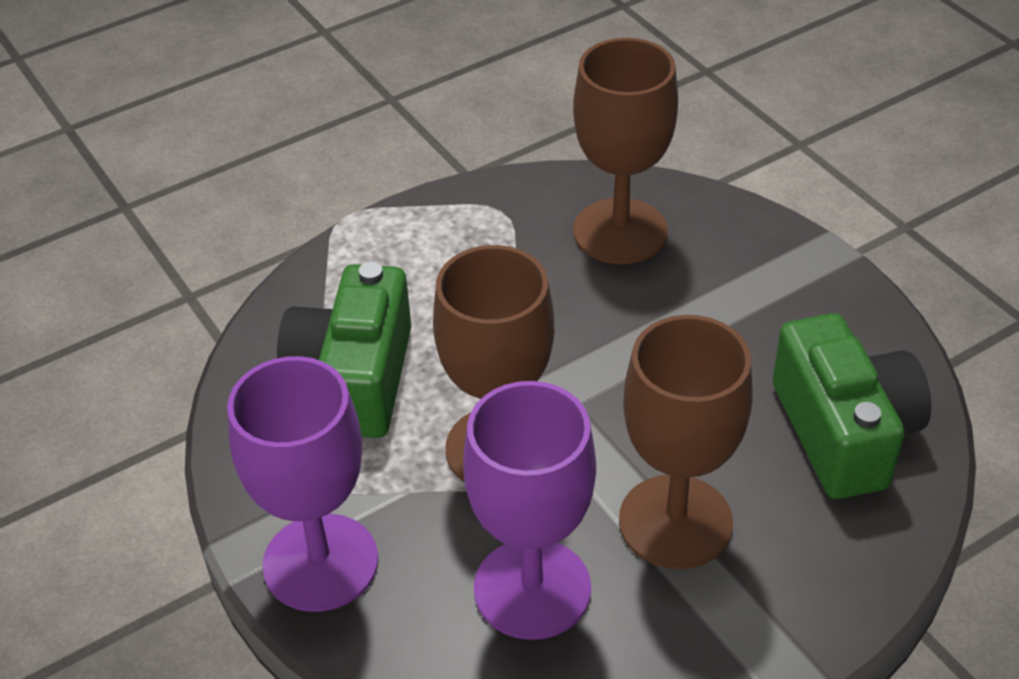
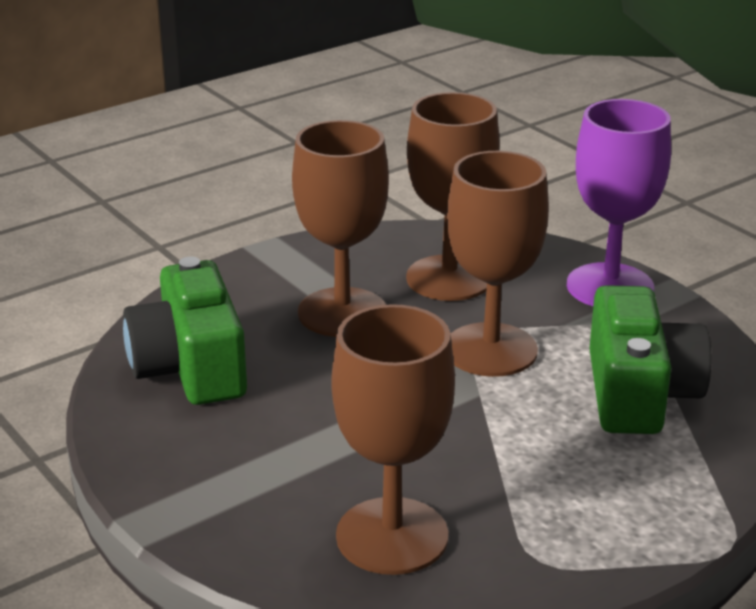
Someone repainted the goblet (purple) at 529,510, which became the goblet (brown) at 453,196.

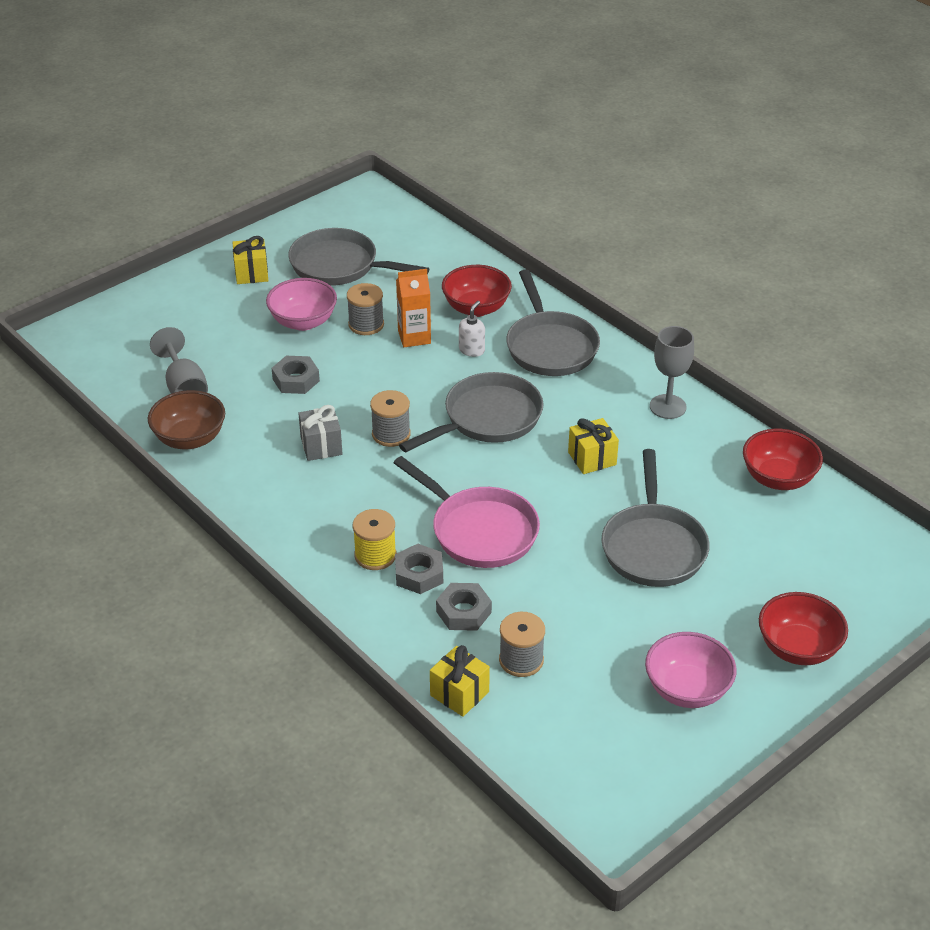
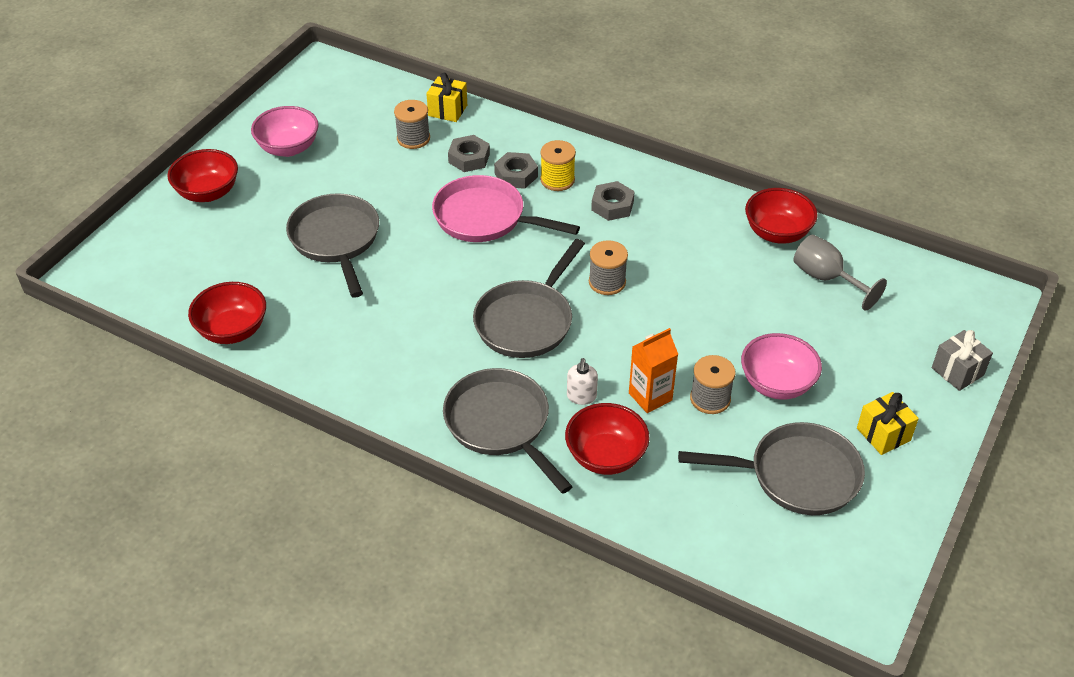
Someone took away the goblet (grey) at 672,372.
Someone carried the nut (grey) from 295,375 to 613,201.
Someone repainted the bowl (brown) at 186,419, which became the bowl (red) at 781,216.
Someone carried the gift (grey) from 320,433 to 962,360.
Someone took away the gift (yellow) at 593,446.

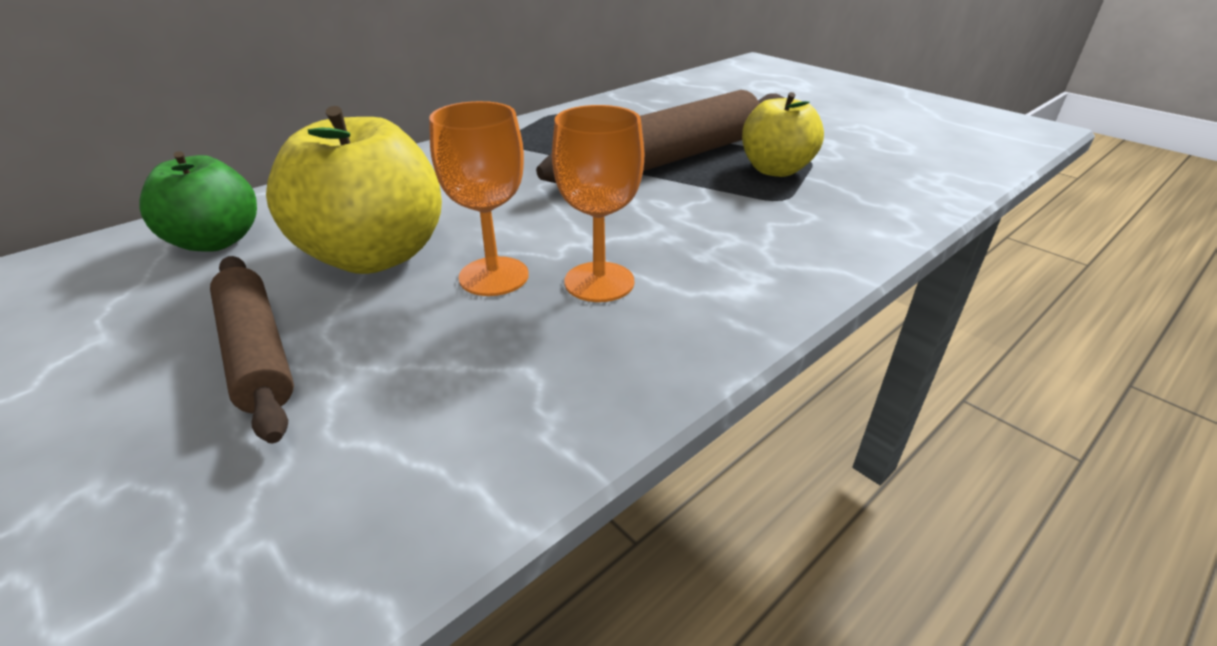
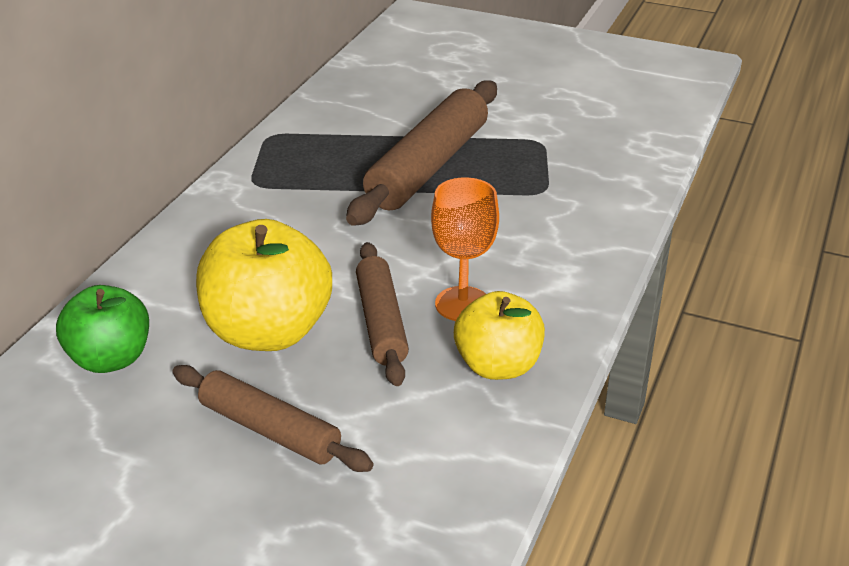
Someone carried the apple (yellow) from 783,134 to 499,335.
Someone swapped the goblet (orange) at 479,198 for the rolling pin (brown) at 382,314.

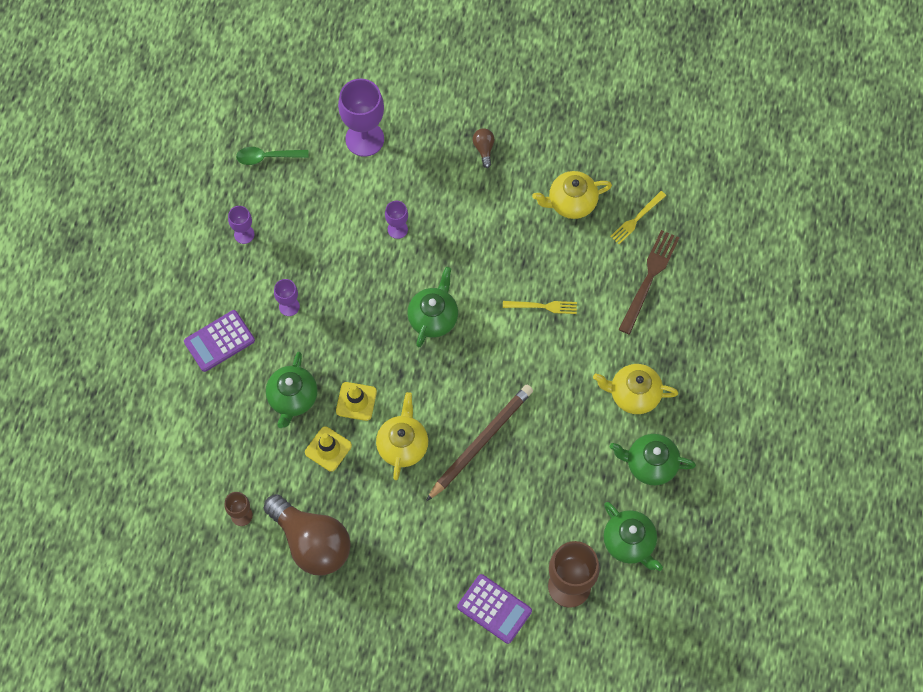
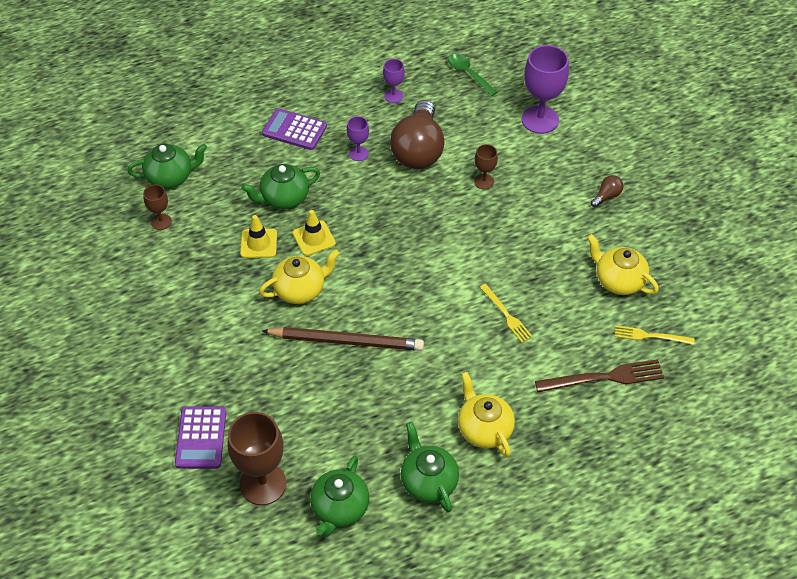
Someone repainted the goblet (purple) at 396,220, which became the goblet (brown) at 486,166.
Someone carried the teapot (green) from 432,307 to 167,166.
Someone carried the light bulb (brown) from 307,534 to 417,134.

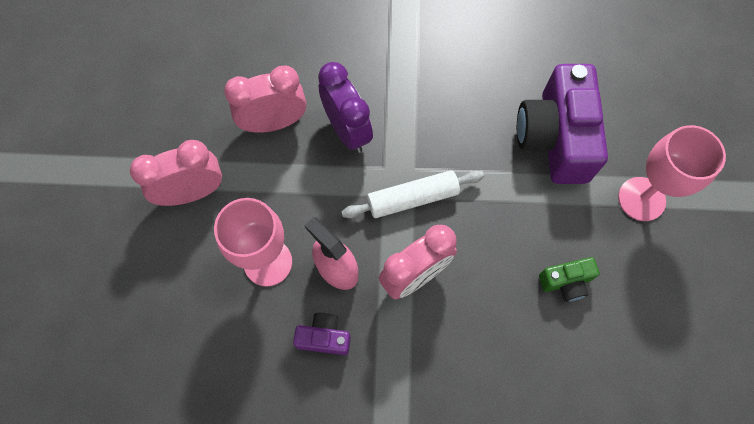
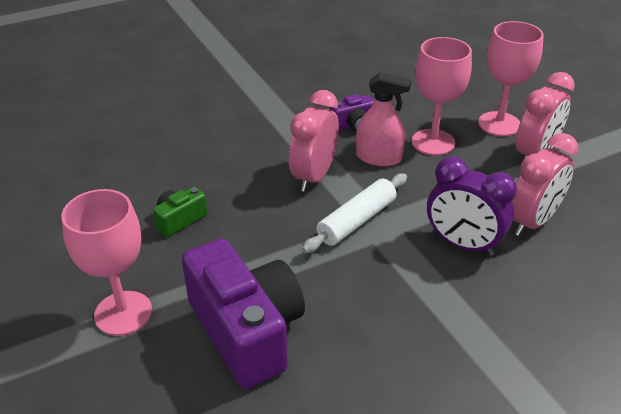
Someone put down the goblet (pink) at 511,78.

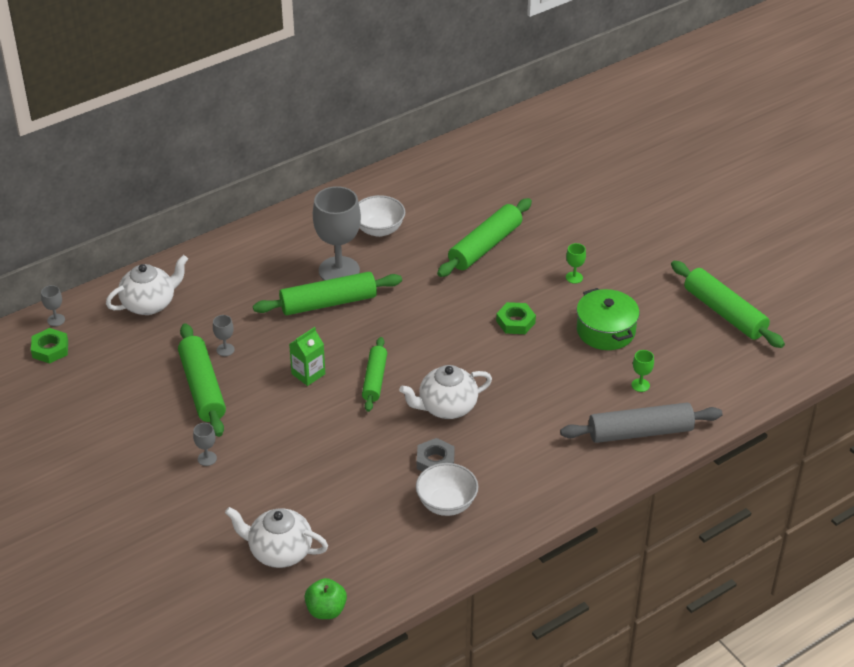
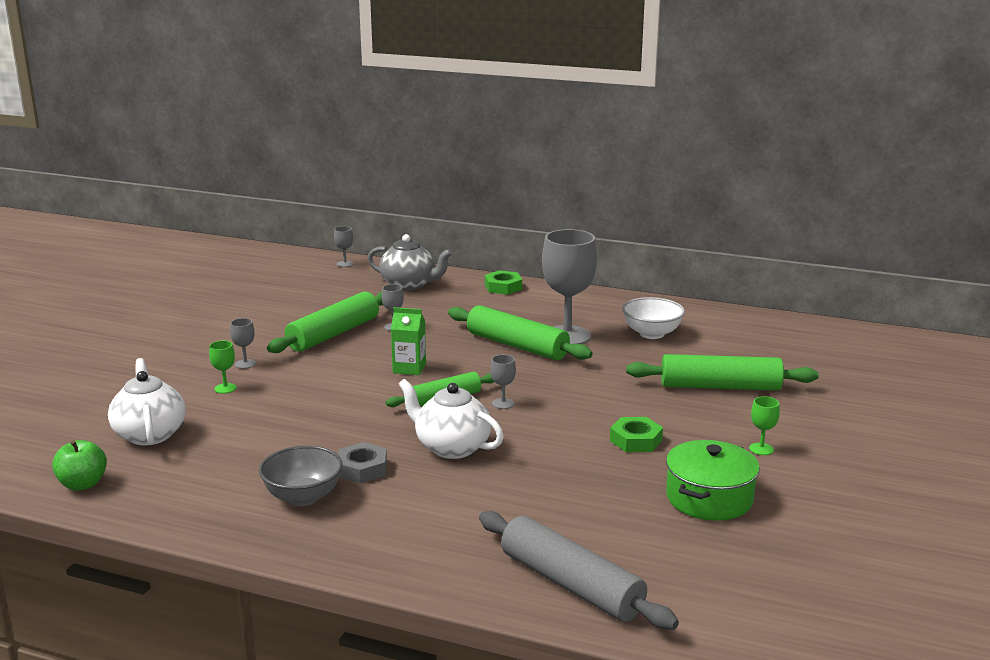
Someone repainted the teapot (white) at 147,285, which became the teapot (grey) at 410,262.
Someone took away the rolling pin (green) at 728,304.
Someone carried the nut (green) from 49,346 to 503,282.
Someone carried the goblet (green) from 642,371 to 223,367.
Someone repainted the bowl (white) at 447,489, which became the bowl (grey) at 300,476.
Someone put down the goblet (grey) at 503,382.

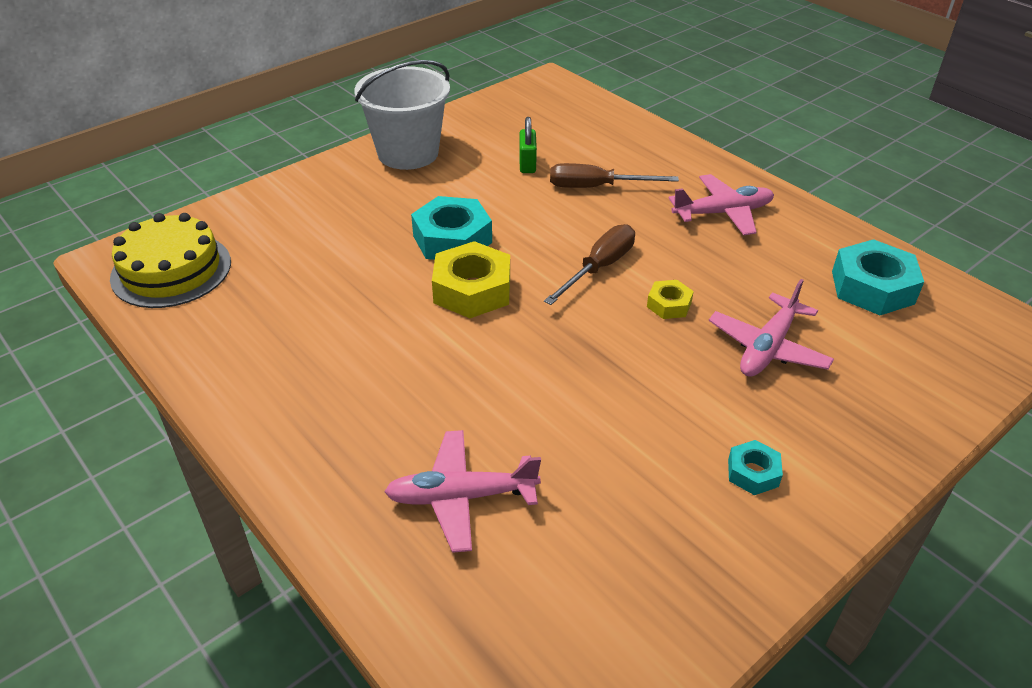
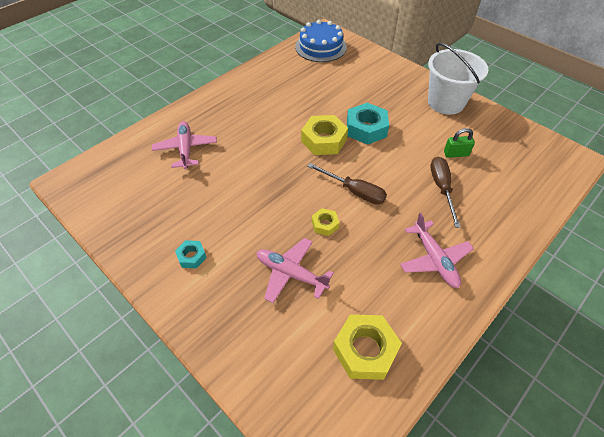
Someone repainted the cake (yellow) at 170,260, which became the cake (blue) at 321,41.
Someone repainted the nut (turquoise) at 878,277, which became the nut (yellow) at 367,347.

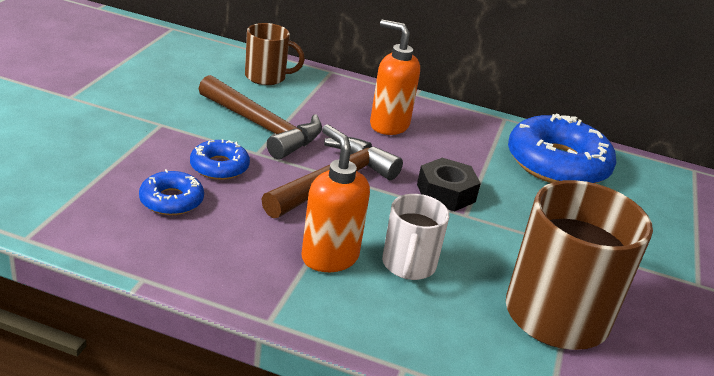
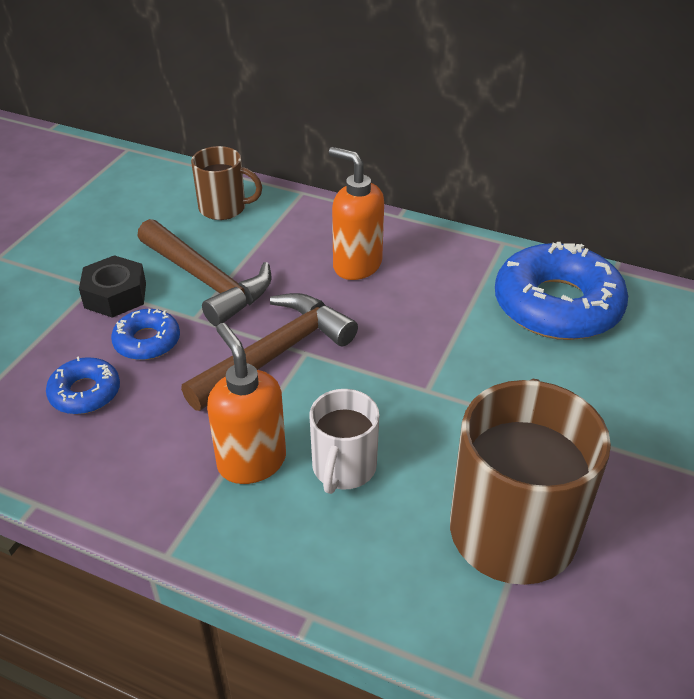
Someone carried the nut (black) from 449,184 to 112,286.

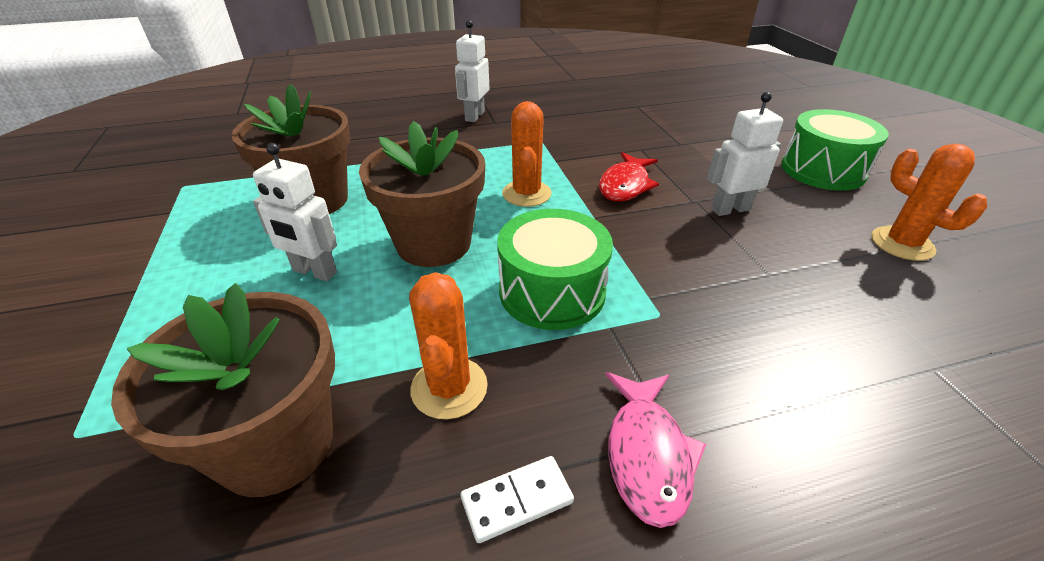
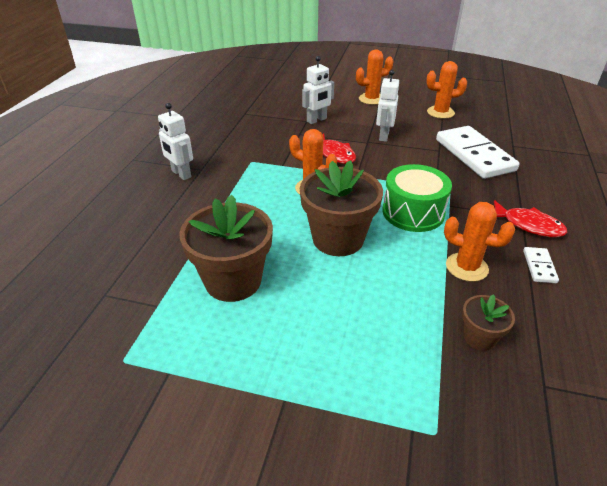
Someone swapped the drum (green) at 835,150 for the cactus (orange) at 374,77.
Someone carried the robot (white) from 295,212 to 318,90.
Someone scaled the flower pot (brown) at 223,390 by 0.50.
Someone repainted the fish (pink) at 655,450, which became the fish (red) at 530,218.
Someone put down the domino (white) at 478,152.

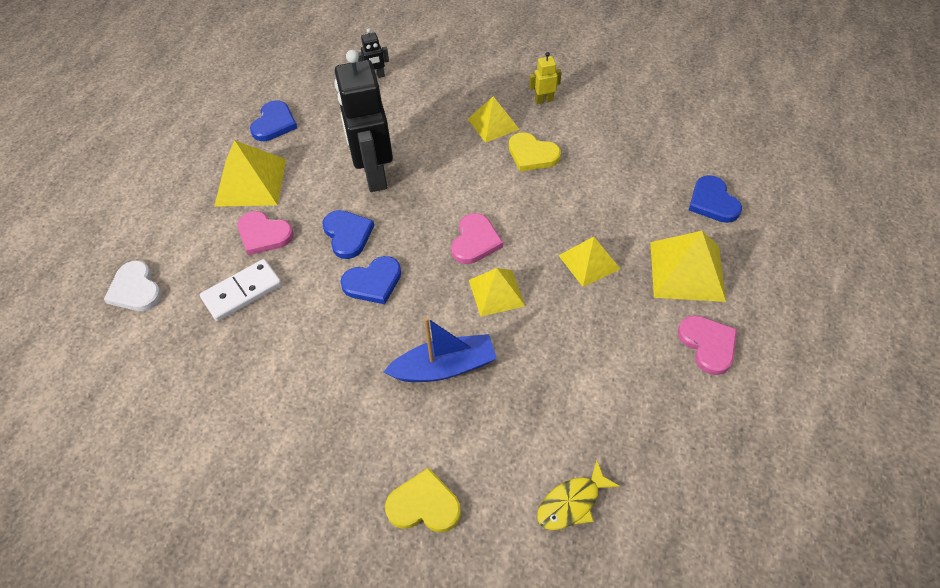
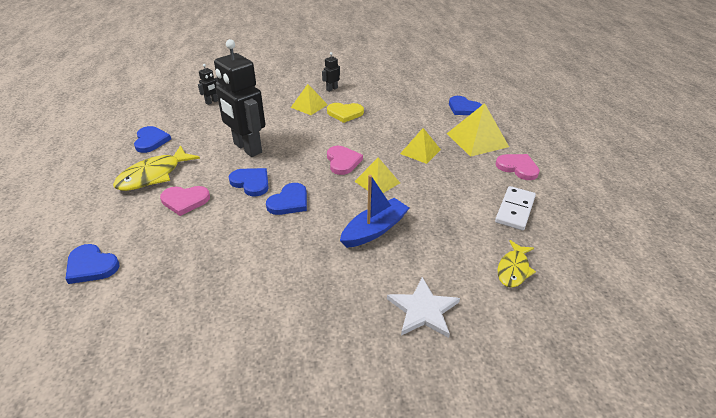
Someone repainted the robot (yellow) at 545,78, which became the robot (black) at 331,72.
Someone swapped the pyramid (yellow) at 250,173 for the fish (yellow) at 156,168.
Someone carried the domino (white) from 241,290 to 515,208.
Someone repainted the heart (white) at 133,286, which became the heart (blue) at 93,264.
Someone swapped the heart (yellow) at 423,499 for the star (white) at 423,307.

